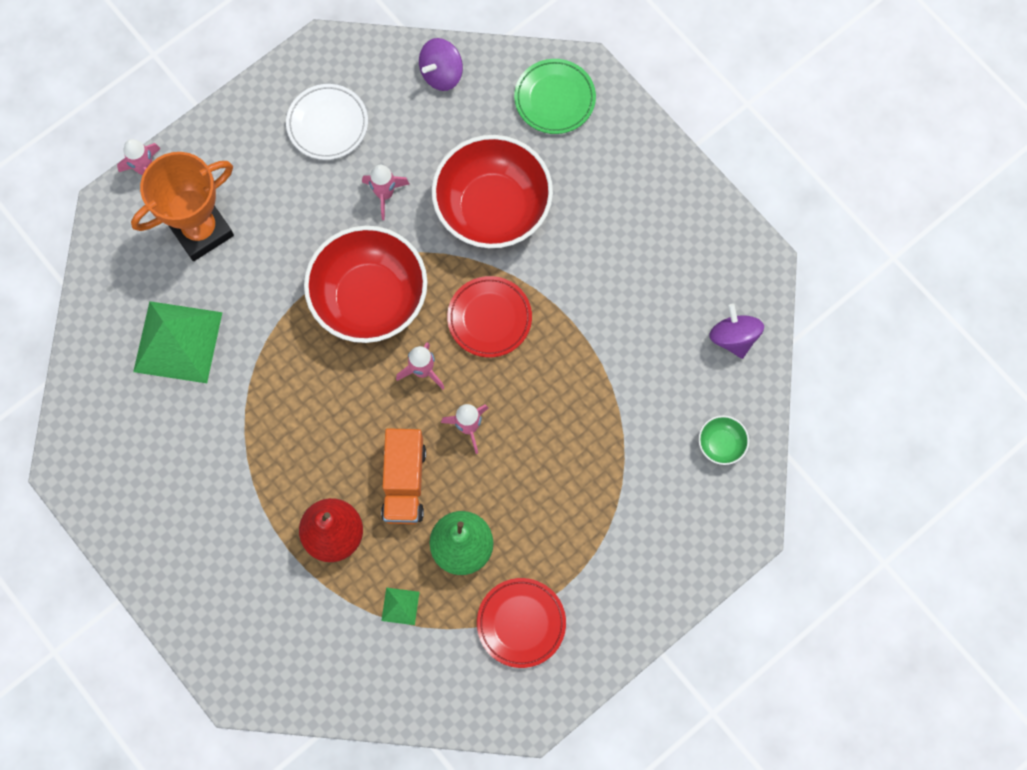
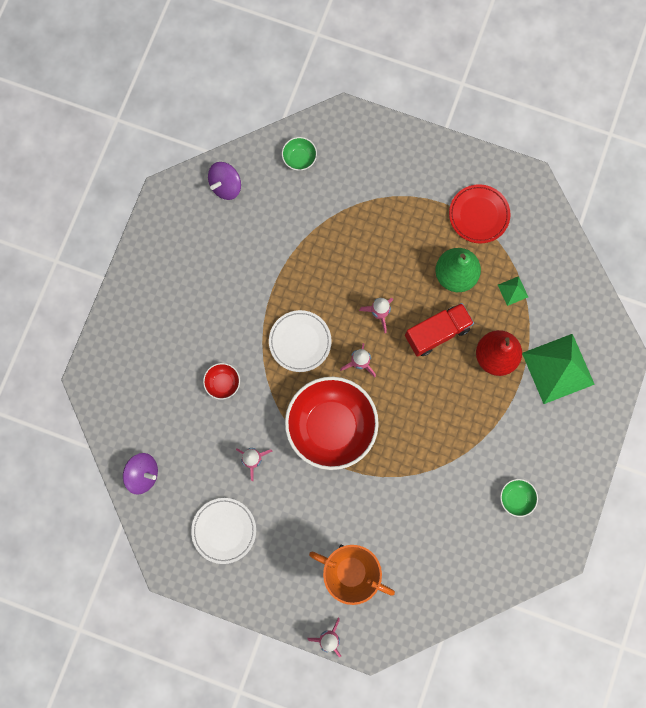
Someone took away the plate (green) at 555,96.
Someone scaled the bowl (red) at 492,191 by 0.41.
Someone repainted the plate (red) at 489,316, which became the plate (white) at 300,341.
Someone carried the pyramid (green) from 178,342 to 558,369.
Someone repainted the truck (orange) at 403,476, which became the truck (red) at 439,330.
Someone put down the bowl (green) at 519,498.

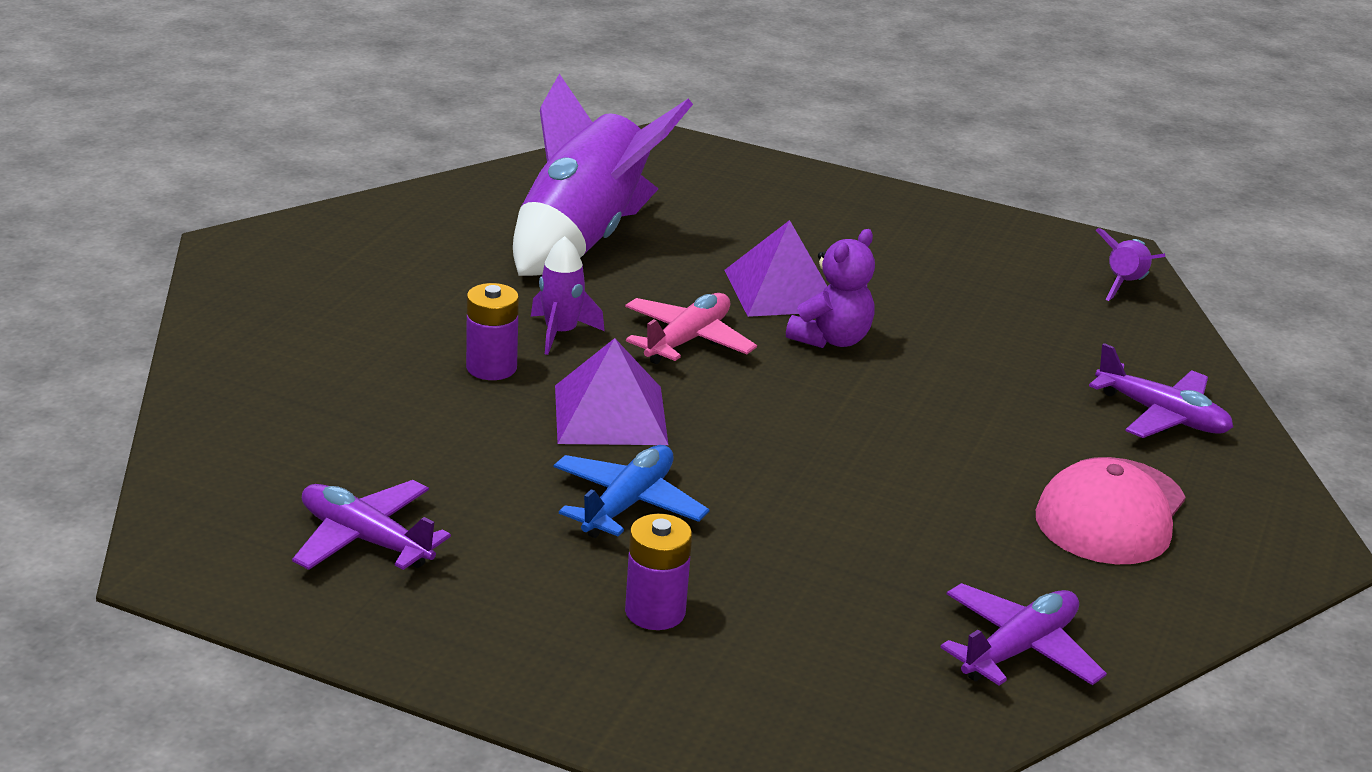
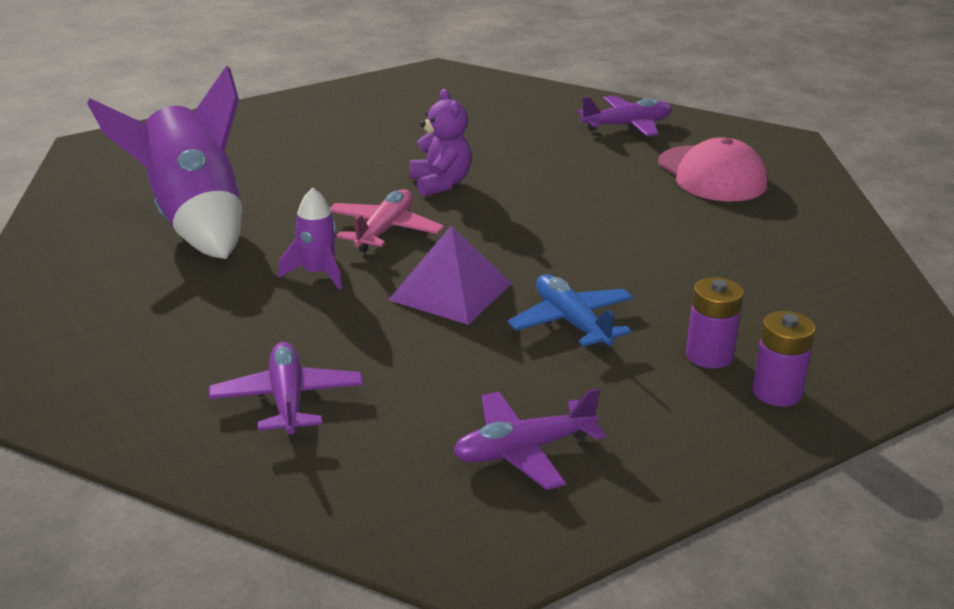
Someone took away the pyramid (purple) at 775,268.
Someone took away the rocket (purple) at 1131,264.
Someone carried the battery (purple) from 492,331 to 783,358.
Someone rotated the plane (pink) at 691,328 by 45 degrees clockwise.
Someone carried the plane (purple) from 1023,634 to 286,390.

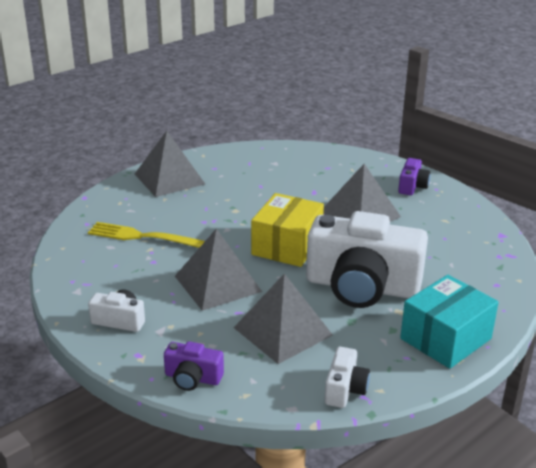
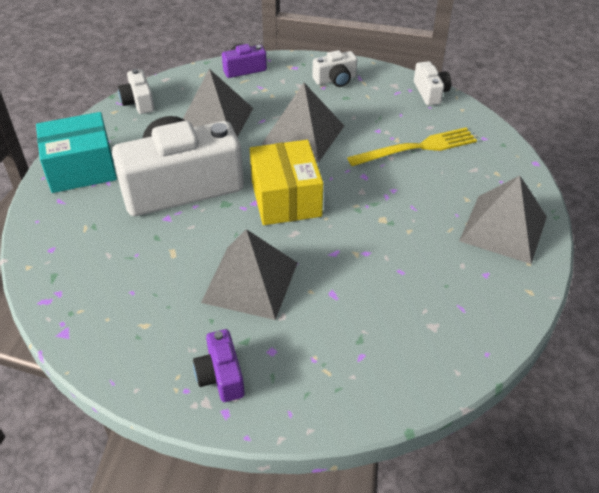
Someone rotated the box (turquoise) at 449,322 by 60 degrees clockwise.
Someone put down the camera (white) at 432,83.

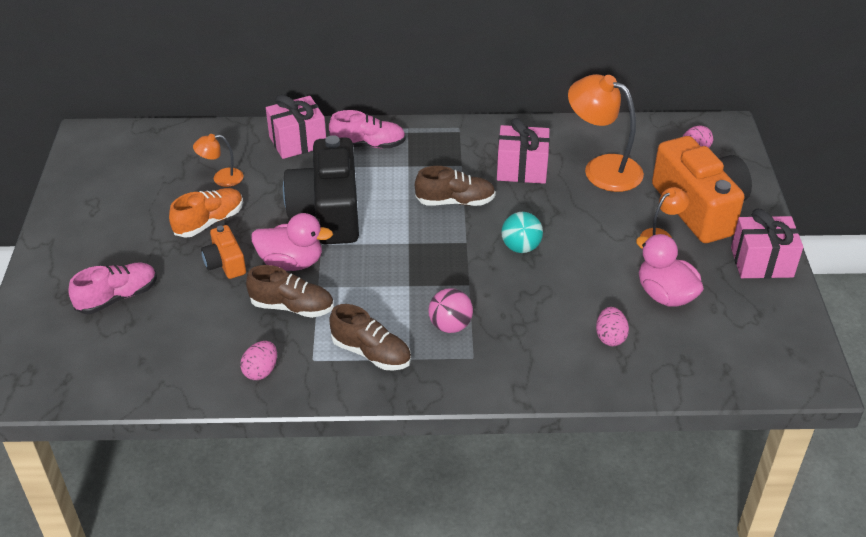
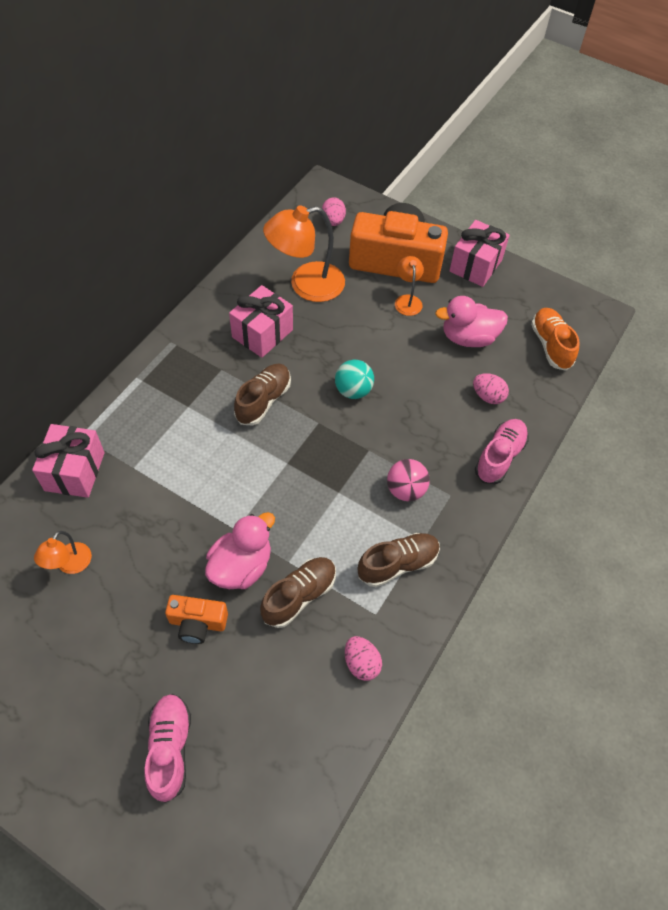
Someone carried the shoe (pink) from 367,129 to 502,451.
Someone took away the camera (black) at 321,190.
Someone carried the shoe (orange) from 206,213 to 555,339.

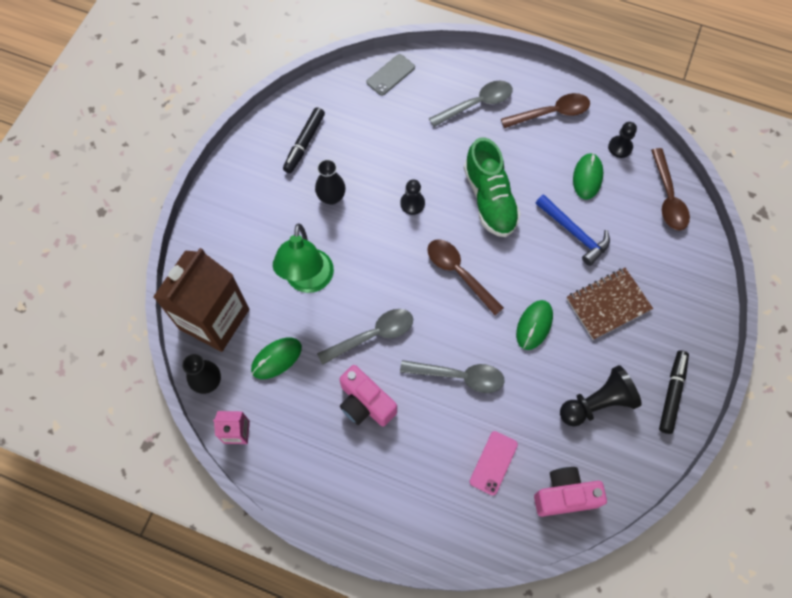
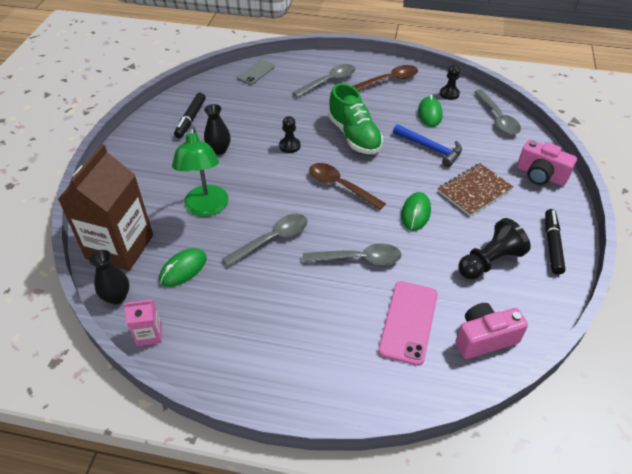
Someone repainted the spoon (brown) at 670,189, which became the spoon (grey) at 497,112.
Someone carried the camera (pink) from 368,396 to 547,163.
Someone scaled the phone (pink) at 493,463 by 1.55.

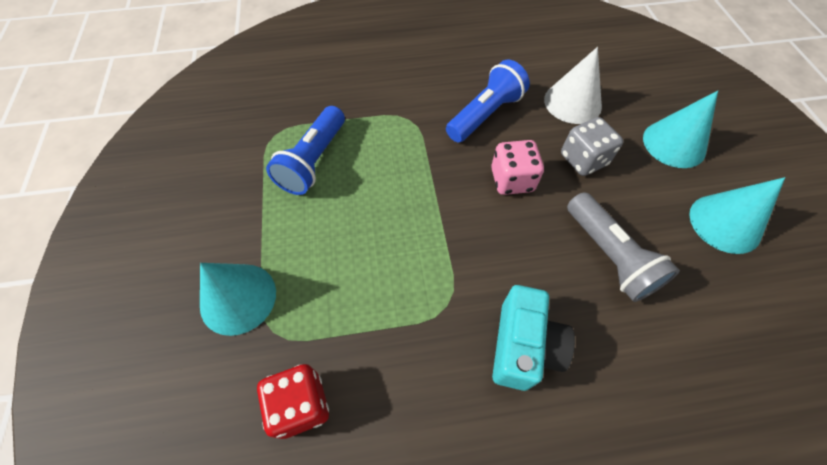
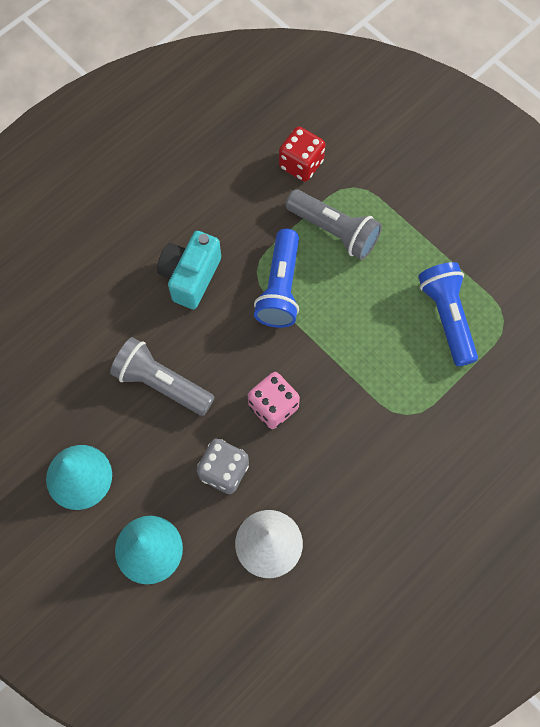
Someone carried the flashlight (blue) from 488,101 to 276,278.
Someone took away the cone (turquoise) at 238,299.
Someone rotated the camera (turquoise) at 533,338 by 45 degrees clockwise.
Someone put down the flashlight (grey) at 333,225.

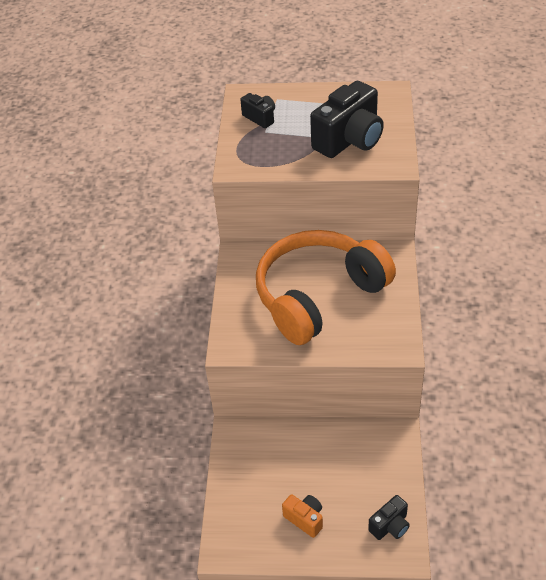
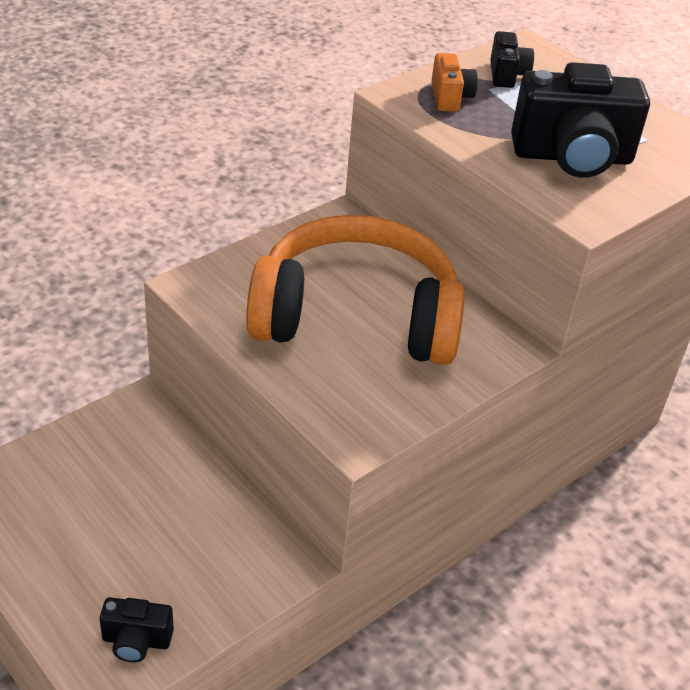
Someone carried the camera (orange) from 302,516 to 454,82.

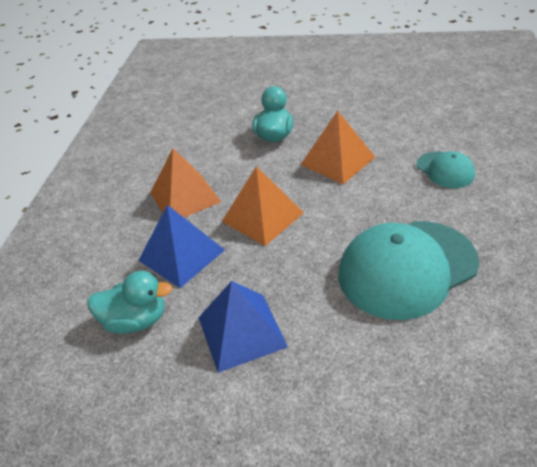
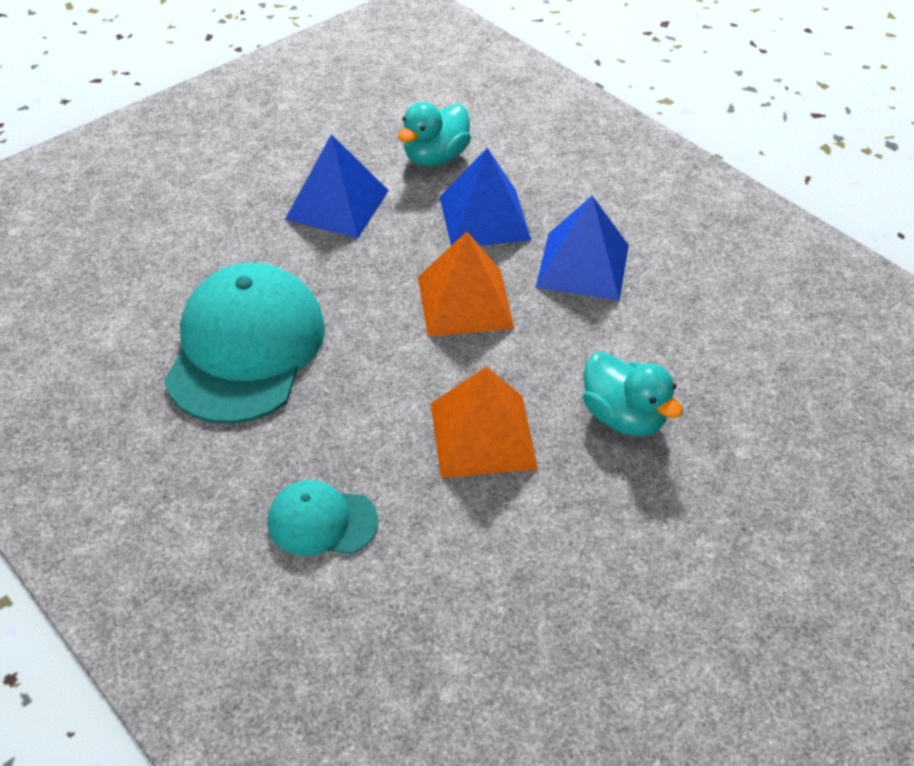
Someone repainted the pyramid (orange) at 185,182, which became the pyramid (blue) at 582,248.

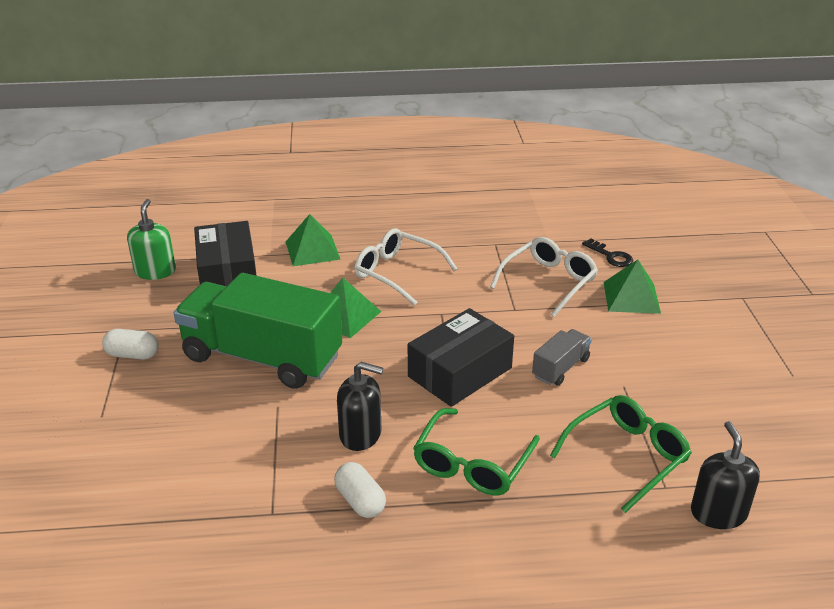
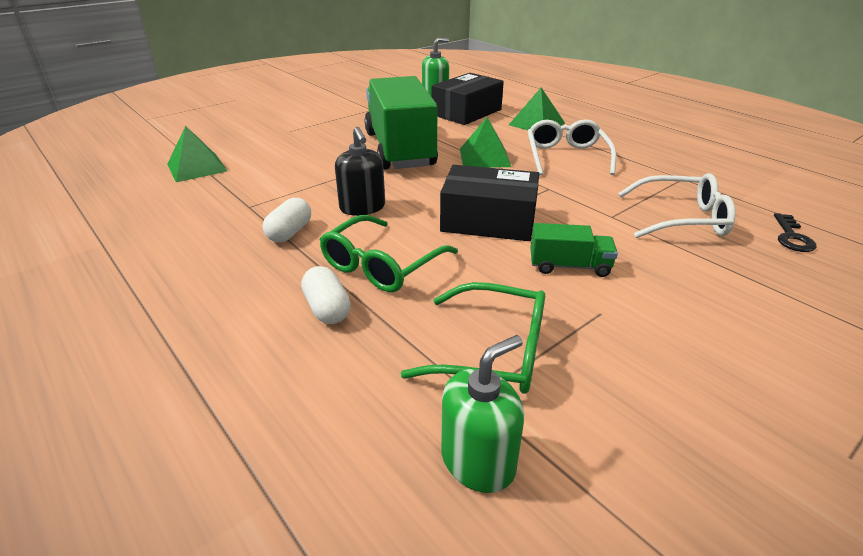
Someone carried the pyramid (green) from 632,287 to 197,154.
Someone carried the capsule (white) from 130,344 to 326,295.
Someone repainted the truck (grey) at 562,357, which became the truck (green) at 574,250.
Someone rotated the glasses (green) at 476,452 by 45 degrees counterclockwise.
Someone repainted the soap dispenser (black) at 725,475, which became the soap dispenser (green) at 482,414.

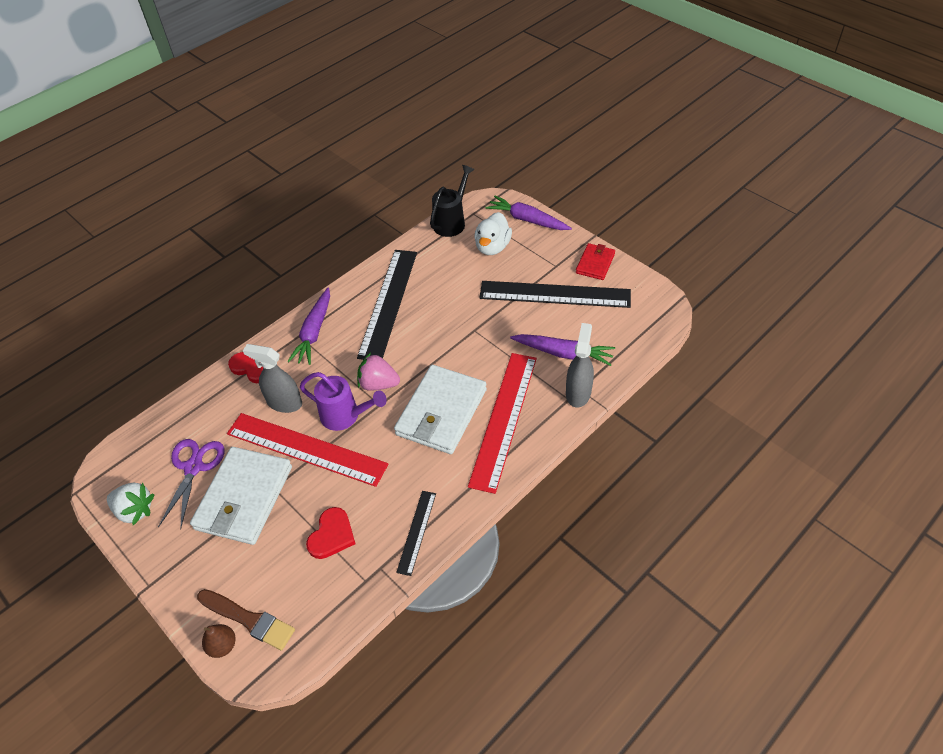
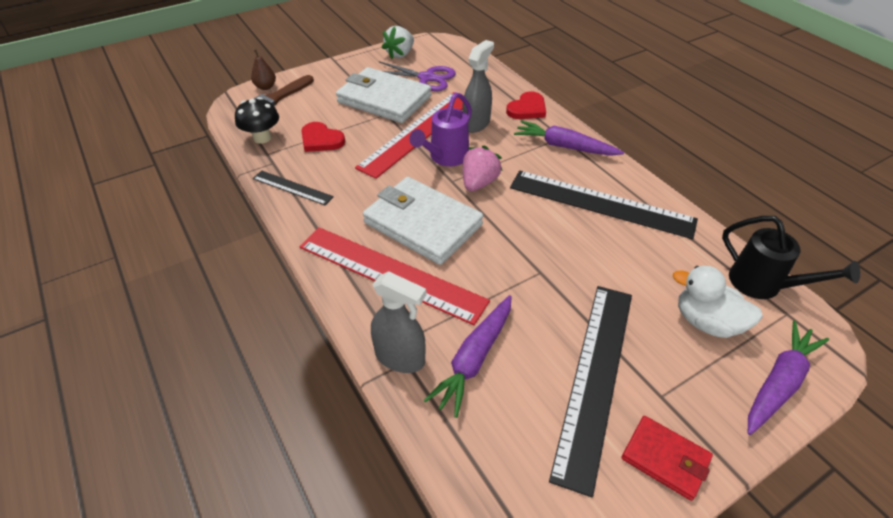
Someone put down the mushroom (black) at 257,120.

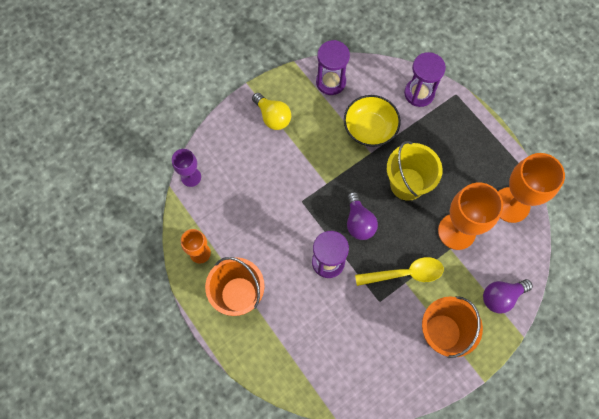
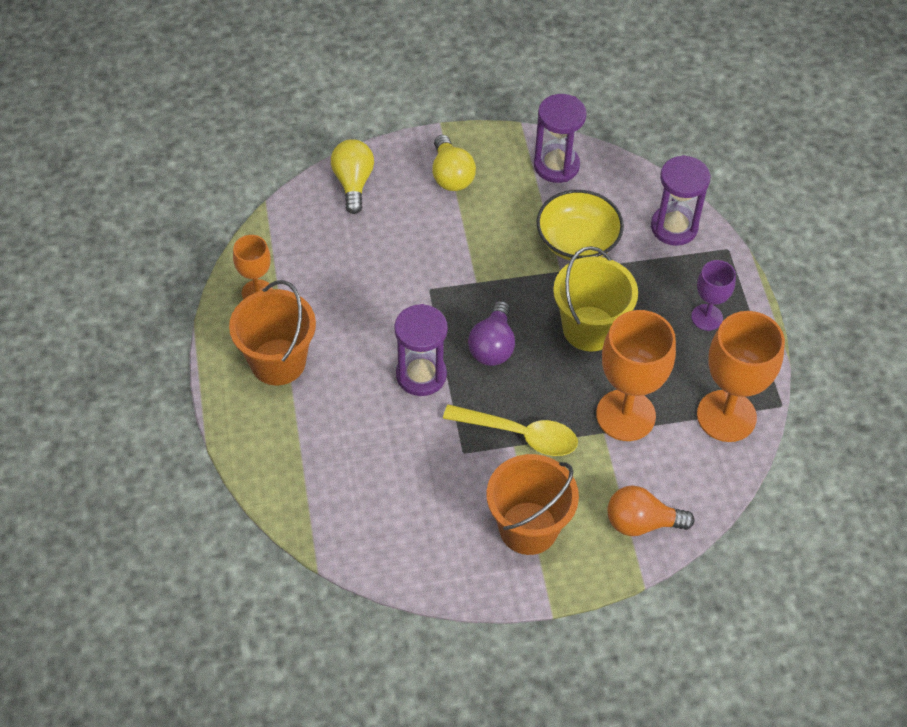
Someone carried the goblet (purple) from 186,168 to 713,295.
Someone repainted the light bulb (purple) at 508,296, which became the light bulb (orange) at 650,511.
Someone put down the light bulb (yellow) at 352,176.

